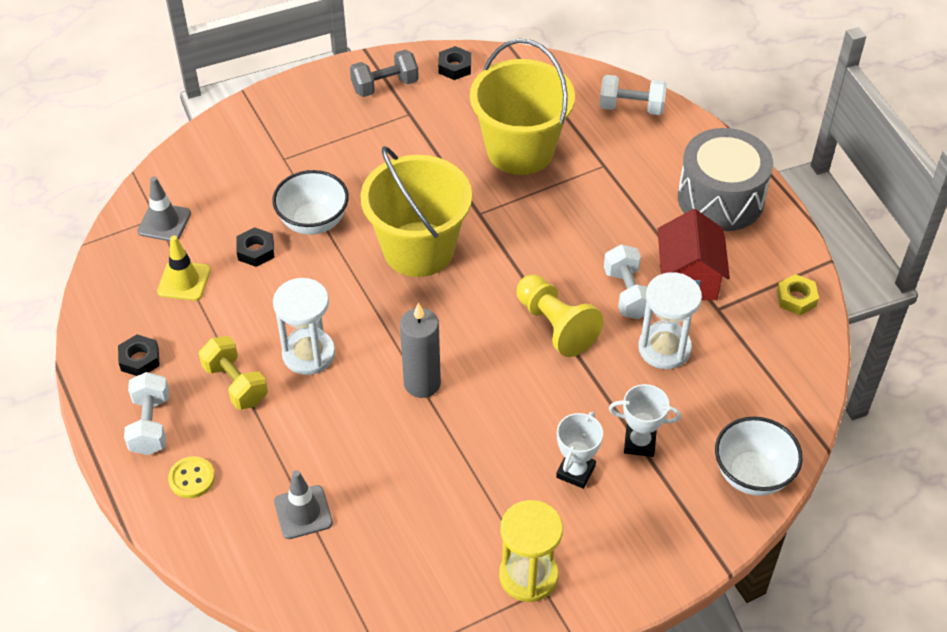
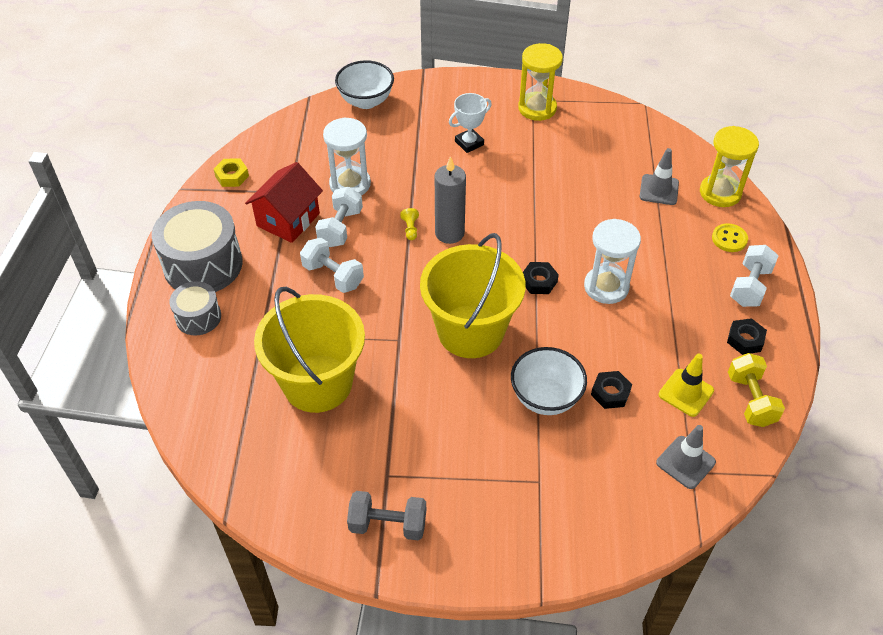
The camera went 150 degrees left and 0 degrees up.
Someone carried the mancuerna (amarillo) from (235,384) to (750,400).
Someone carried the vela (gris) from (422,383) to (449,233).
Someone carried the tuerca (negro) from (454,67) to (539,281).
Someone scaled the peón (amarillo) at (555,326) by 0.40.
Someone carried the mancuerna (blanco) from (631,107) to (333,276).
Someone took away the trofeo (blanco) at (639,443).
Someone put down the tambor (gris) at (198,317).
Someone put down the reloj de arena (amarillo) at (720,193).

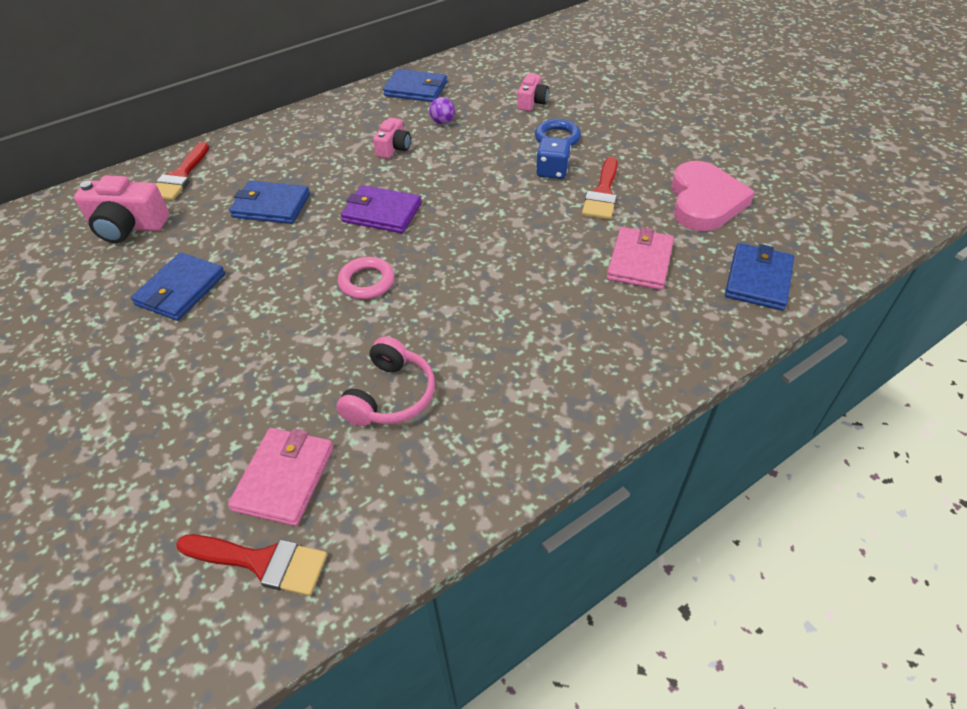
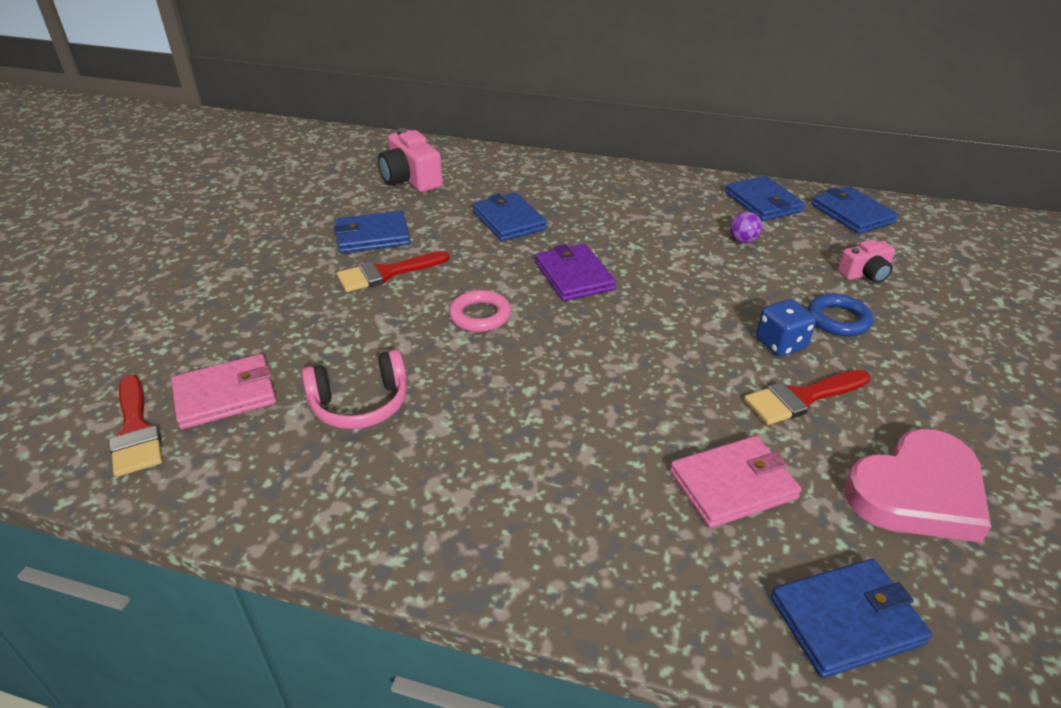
The camera went 50 degrees right and 10 degrees down.
Someone carried the pincel (rojo) from (180,176) to (386,273).
Someone took away the cámara (rosa) at (393,148).
Someone put down the cartera (azul) at (852,214).

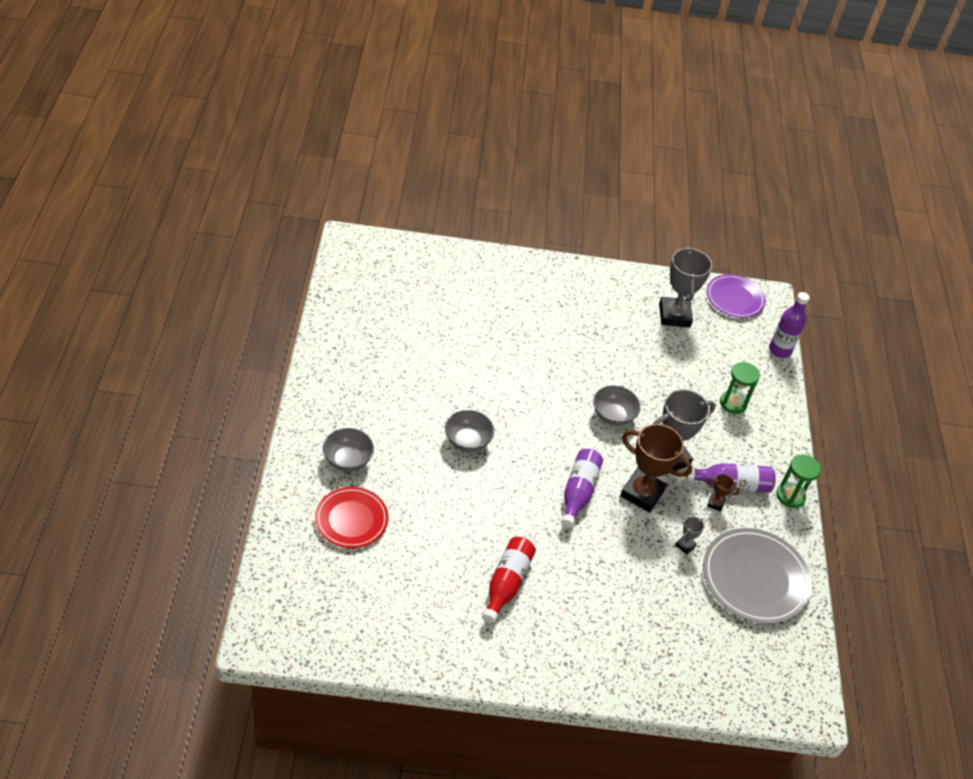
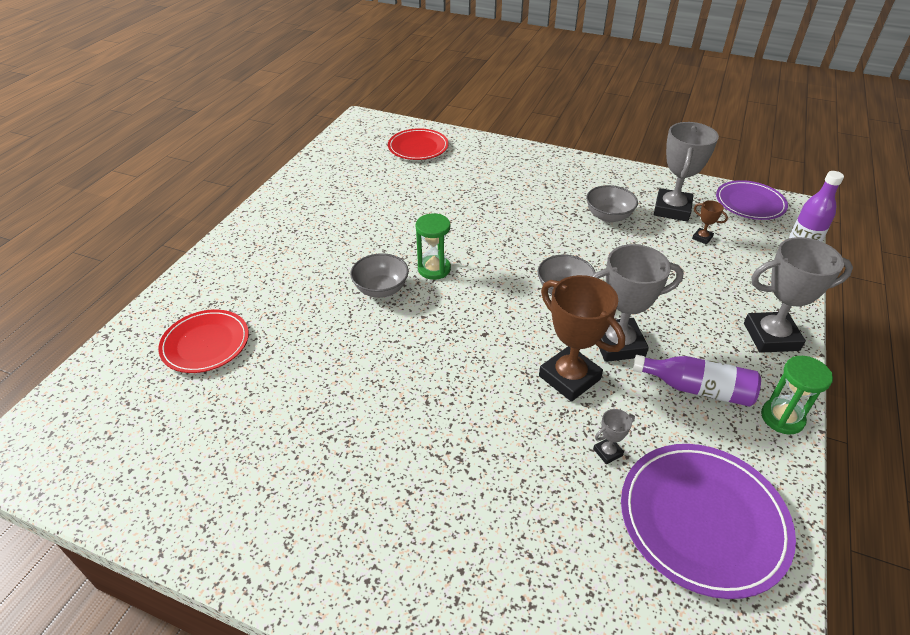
The camera went 25 degrees right and 5 degrees down.
Someone carried the cuenco (gris) from (348,460) to (608,216).
Someone took away the botella (rojo) at (507,583).
Someone took away the botella (morado) at (578,492).
Someone repainted the plato (gris) at (755,578), which became the plato (morado) at (703,520).
Someone carried the trofeo (marrón) from (715,503) to (702,238).
Someone carried the reloj de arena (verde) from (733,403) to (434,269).
Someone put down the plato (rojo) at (418,147).
Someone put down the trofeo (gris) at (771,336).

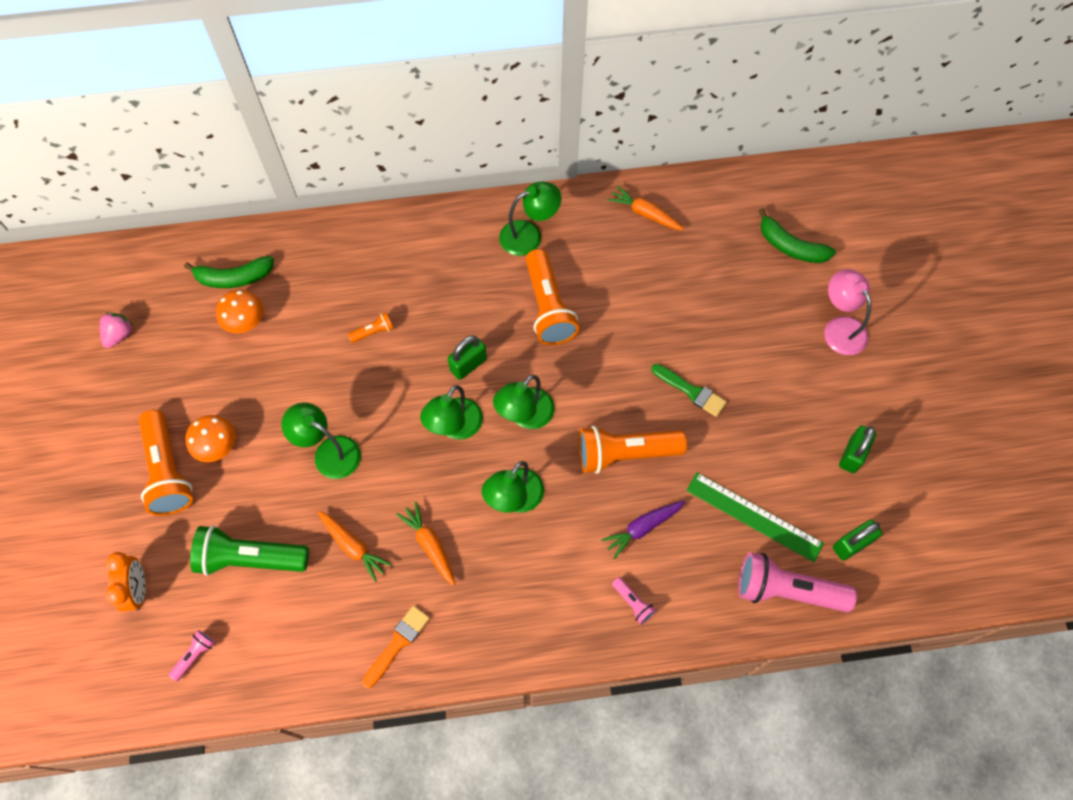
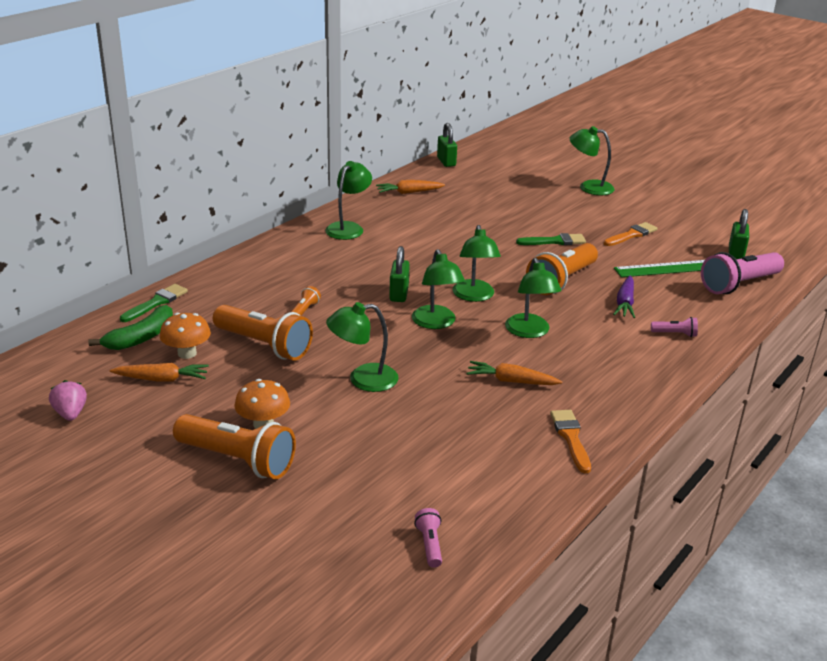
The camera went 45 degrees left and 35 degrees down.
Someone took away the despertador (naranja) at (138,590).
Someone took away the lámpara de mano (verde) at (250,558).
Someone carried the zanahoria (naranja) from (353,546) to (162,379).
Someone carried the lámpara de mano (naranja) from (548,307) to (264,345).
Someone took away the plátano (verde) at (790,246).
Someone repainted the lámpara (rosa) at (840,328), which became the lámpara (verde) at (589,187).
Someone carried the candado (verde) from (852,455) to (446,162).
Someone put down the pincel (verde) at (156,302).
Someone put down the pincel (naranja) at (631,235).

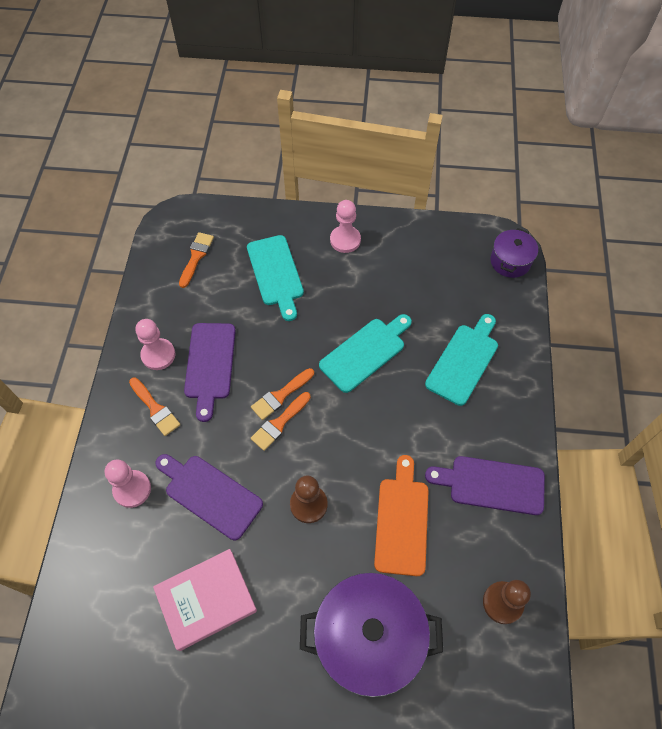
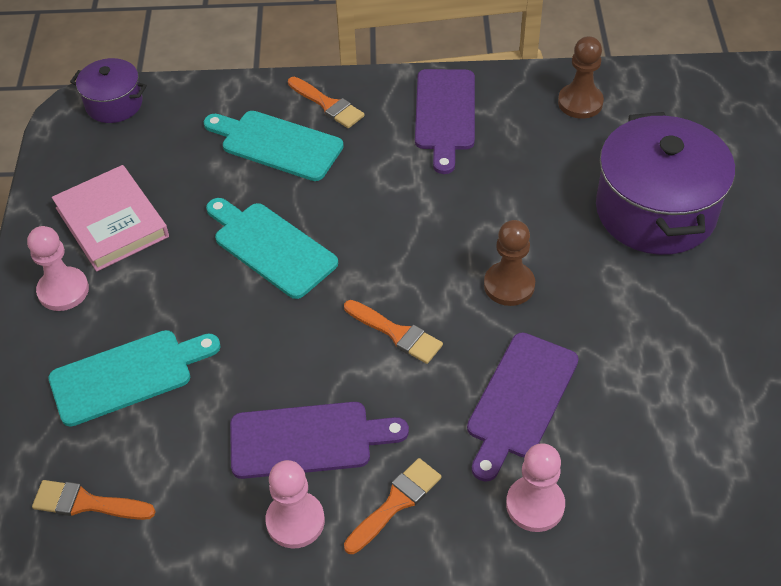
The camera went 95 degrees left and 10 degrees down.
Someone carried the libro (rosa) from (206,600) to (112,222).
Someone carried the pincel (naranja) from (280,395) to (328,105).
Someone took away the tabla de cortar (naranja) at (402,521).

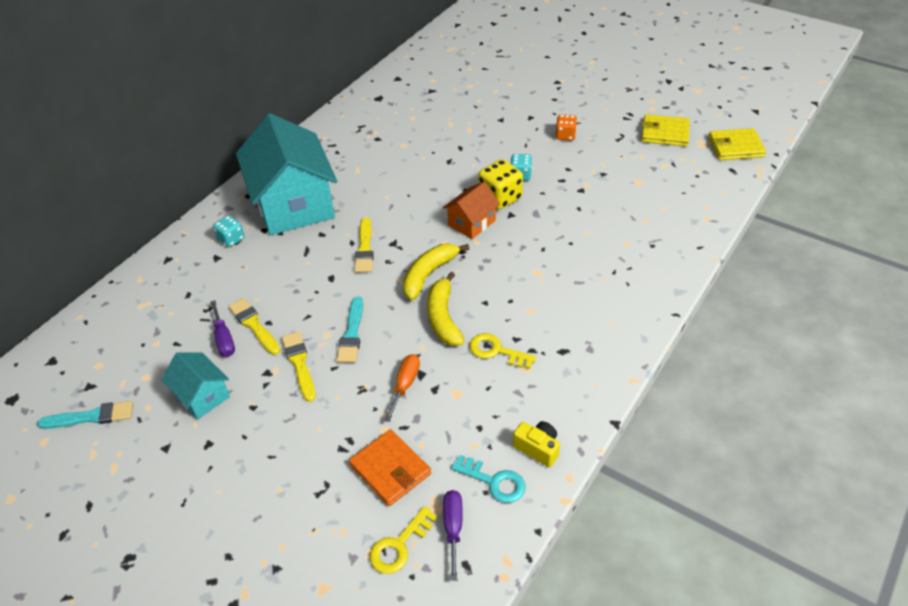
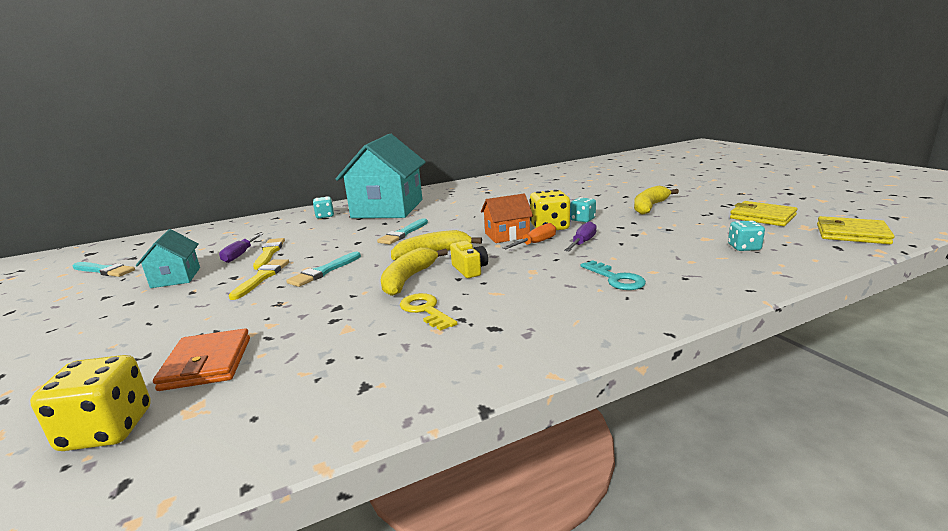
The camera went 30 degrees right and 25 degrees down.
Someone repainted the pincel (amarillo) at (364,249), which became the pincel (turquesa) at (403,233).
Someone swapped the llave (amarillo) at (399,545) for the dado (amarillo) at (107,429).
Someone carried the destornillador (naranja) from (405,385) to (536,243).
Someone carried the destornillador (morado) from (453,528) to (582,243).
Someone carried the llave (turquesa) from (493,481) to (615,279).
Someone carried the cámara (amarillo) from (538,448) to (470,269).
Someone swapped the dado (naranja) at (565,135) for the plátano (amarillo) at (649,207).
Someone put down the dado (turquesa) at (744,247).

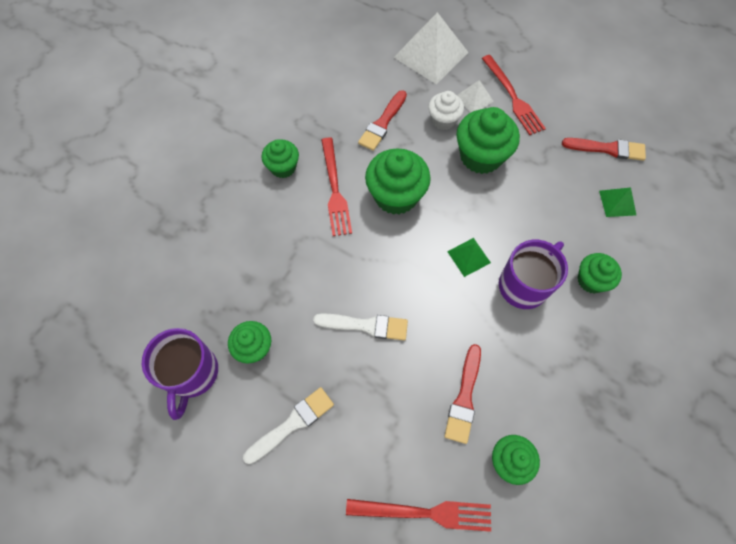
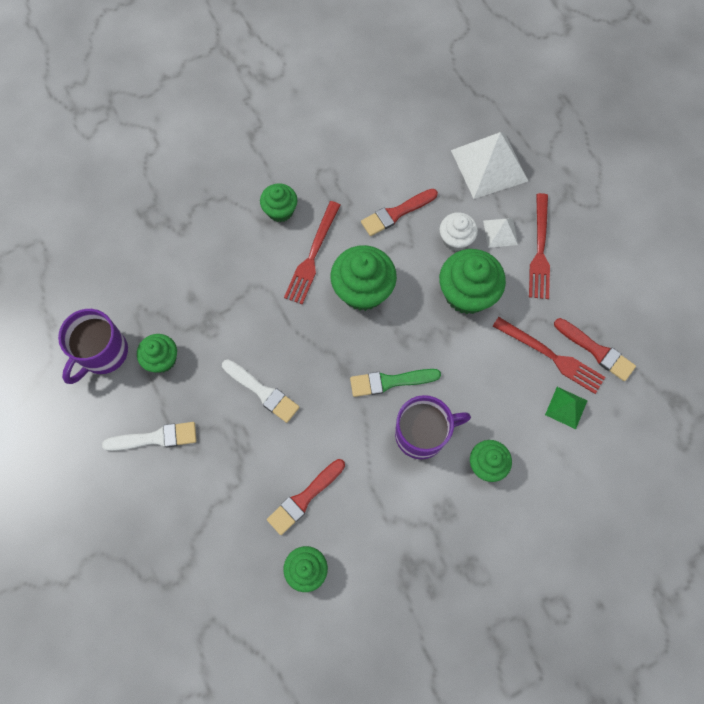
The camera went 30 degrees right and 5 degrees up.
Someone carried the tenedor (rojo) from (424,513) to (551,356).
Someone swapped the pirámide (verde) at (469,257) for the pincel (verde) at (390,381).

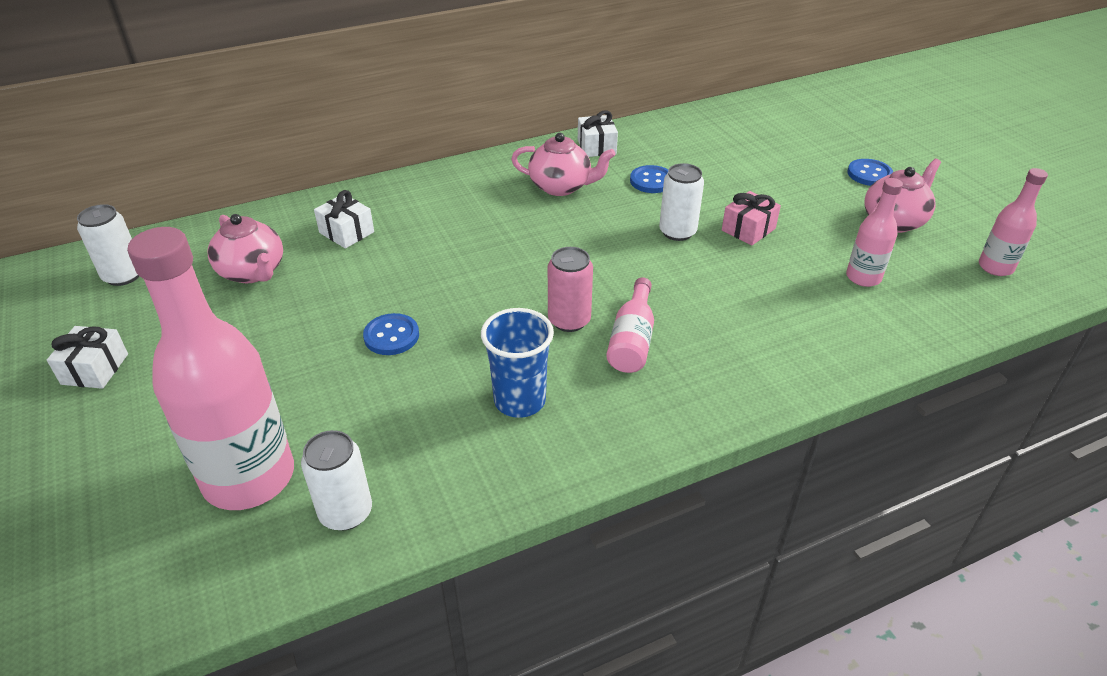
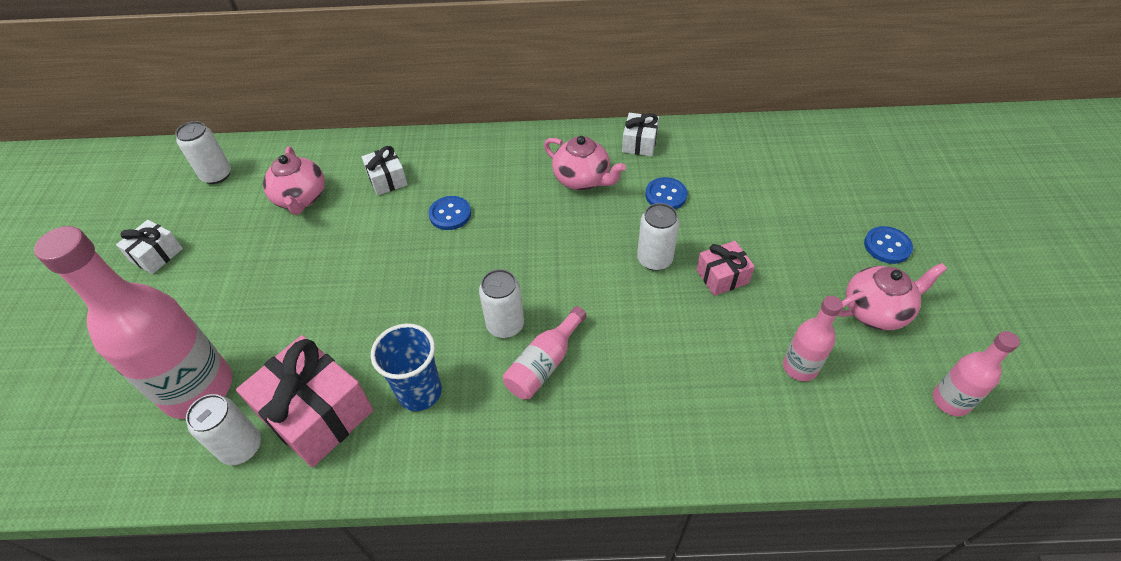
The camera went 25 degrees right and 10 degrees up.
Someone carried the botón (azul) from (391,336) to (450,214).
Someone repainted the lata (rosa) at (569,320), which became the lata (blanco) at (505,325).
Someone put down the regalo (rosa) at (316,414).

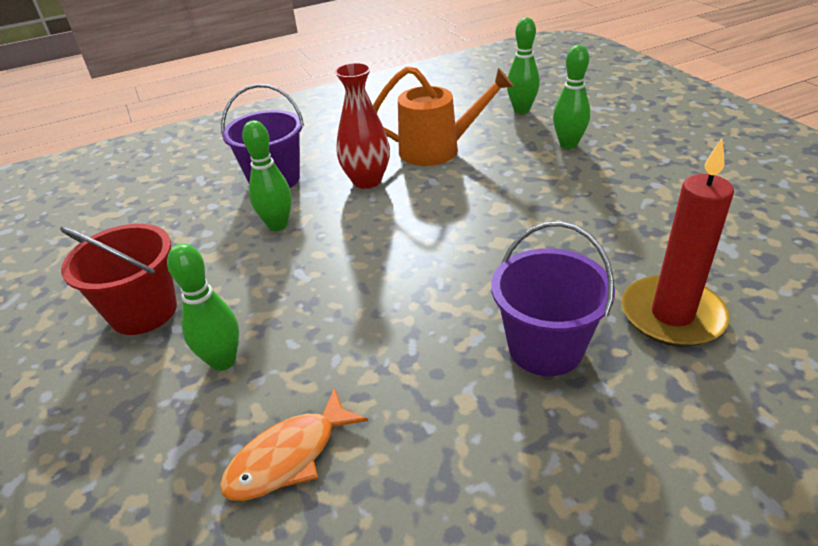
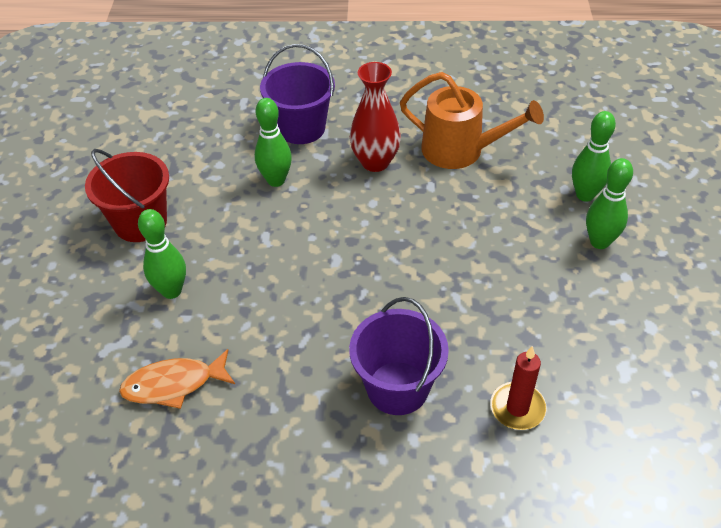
The camera went 25 degrees right and 10 degrees up.
Someone carried the bolo (verde) from (521,110) to (599,242).
Someone scaled the vela (rojo) at (672,315) by 0.63.

